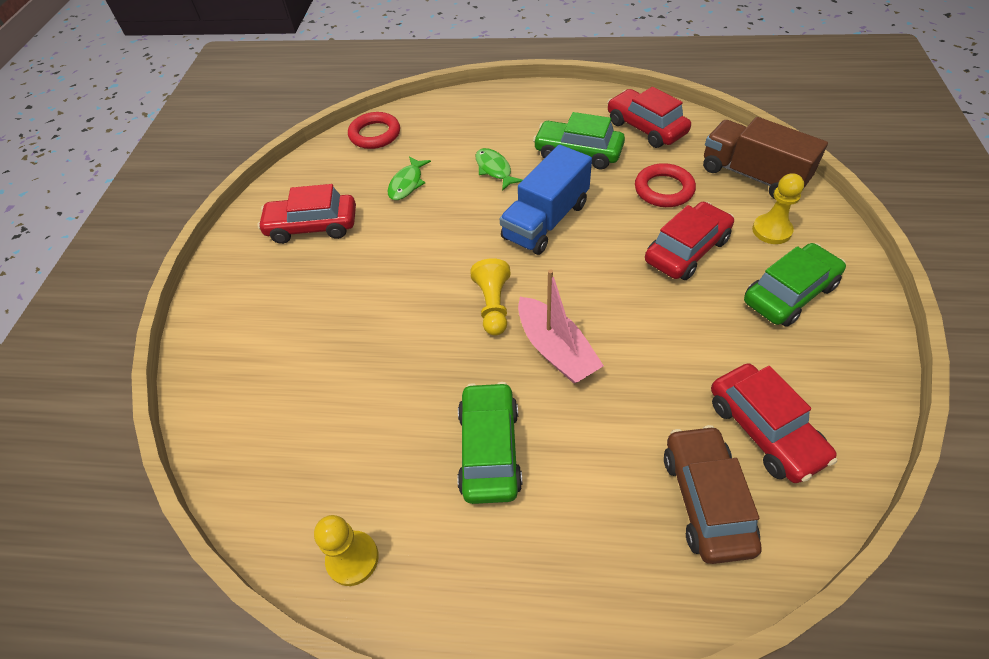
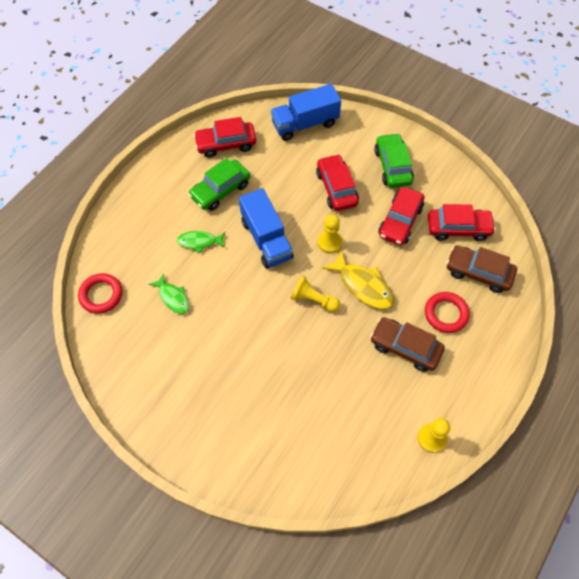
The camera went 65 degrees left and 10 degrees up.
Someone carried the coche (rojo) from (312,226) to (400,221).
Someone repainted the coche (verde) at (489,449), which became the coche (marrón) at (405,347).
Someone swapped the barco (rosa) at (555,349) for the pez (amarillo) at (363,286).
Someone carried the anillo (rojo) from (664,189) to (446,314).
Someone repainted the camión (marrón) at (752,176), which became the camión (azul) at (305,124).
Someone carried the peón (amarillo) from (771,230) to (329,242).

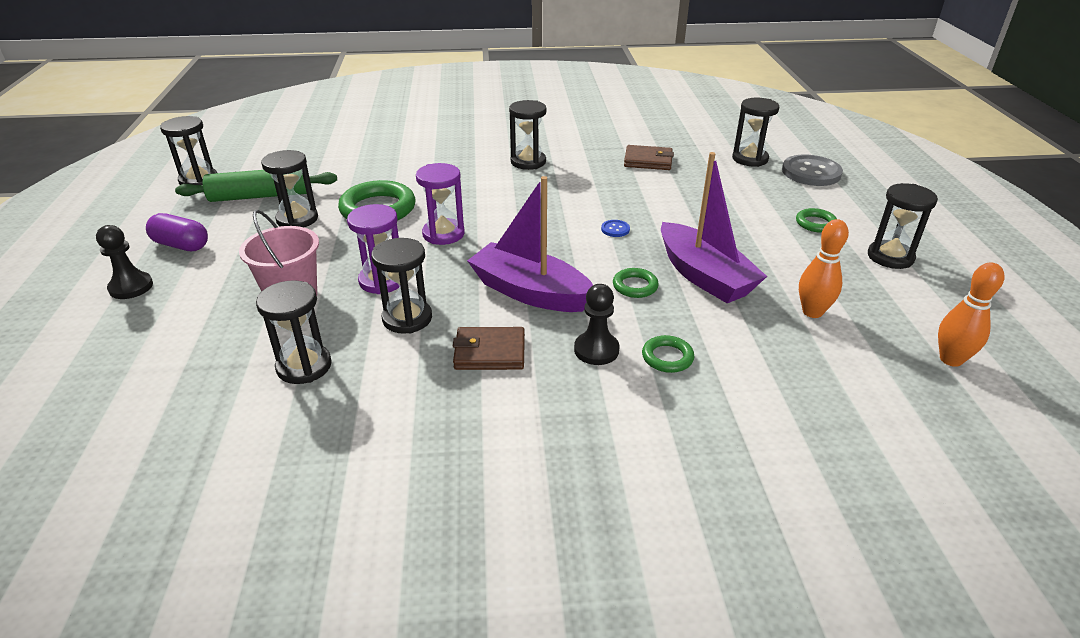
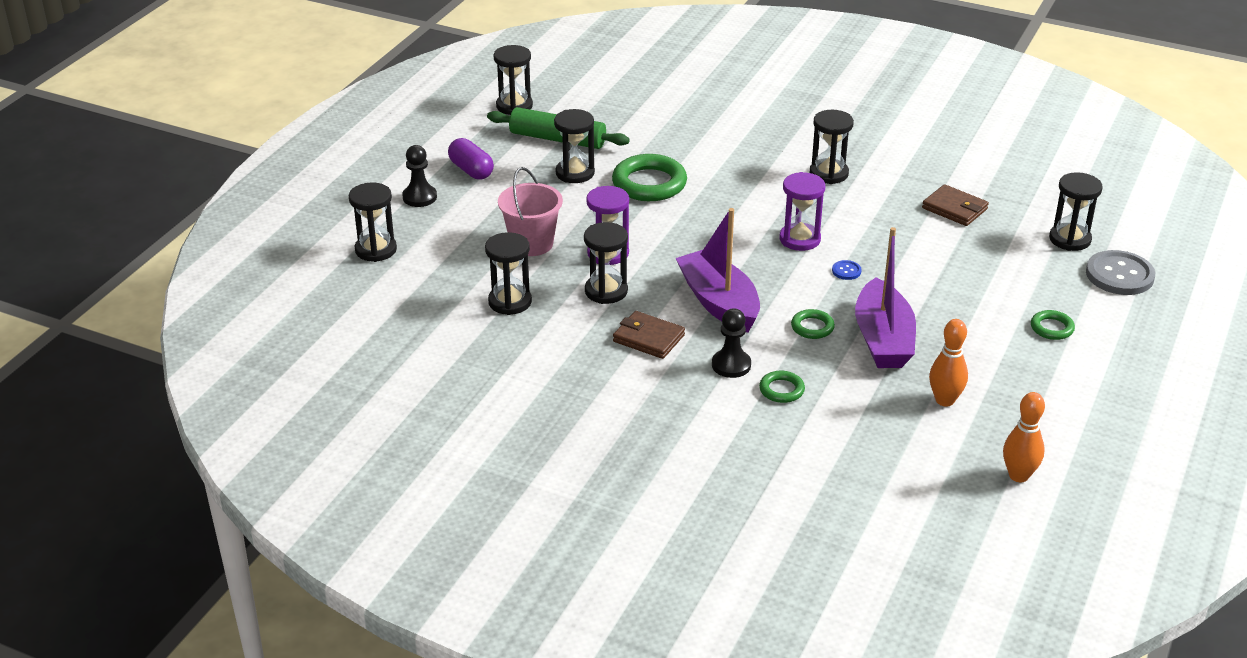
The camera went 30 degrees right and 0 degrees up.
Someone carried the reloj de arena (morado) from (443,234) to (799,239).
Someone carried the reloj de arena (negro) from (890,257) to (376,250).

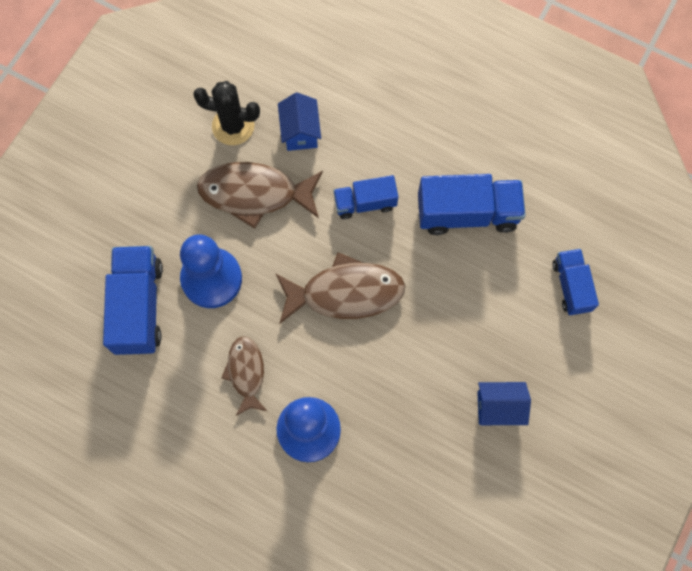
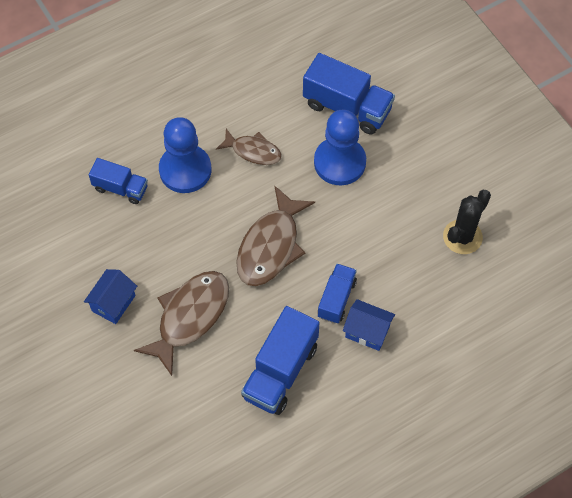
The camera went 120 degrees right and 10 degrees down.
Someone carried the pez (marrón) from (255,194) to (190,317).
Someone carried the casa (azul) from (300,132) to (367,331).
Someone carried the camión (azul) from (571,286) to (120,188).

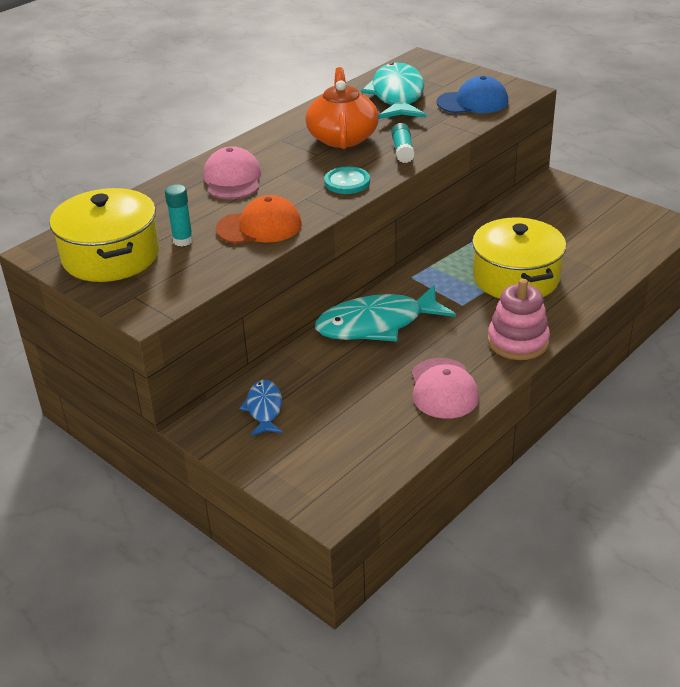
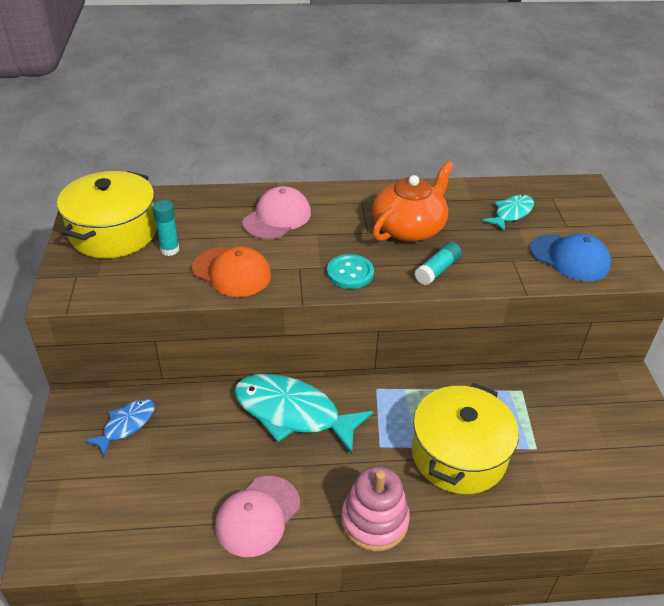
The camera went 40 degrees right and 5 degrees up.
Someone scaled the pez (turquesa) at (397,96) by 0.53.

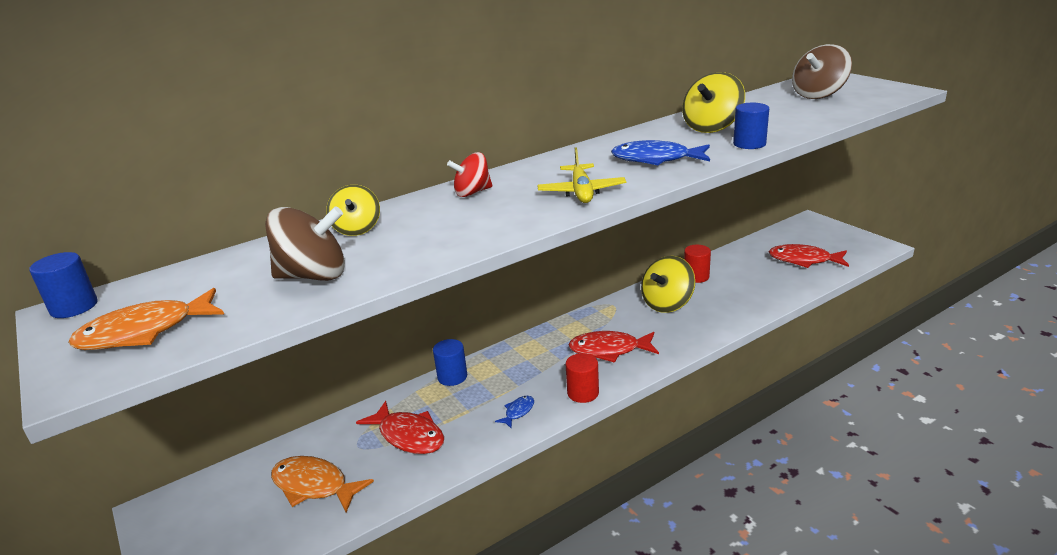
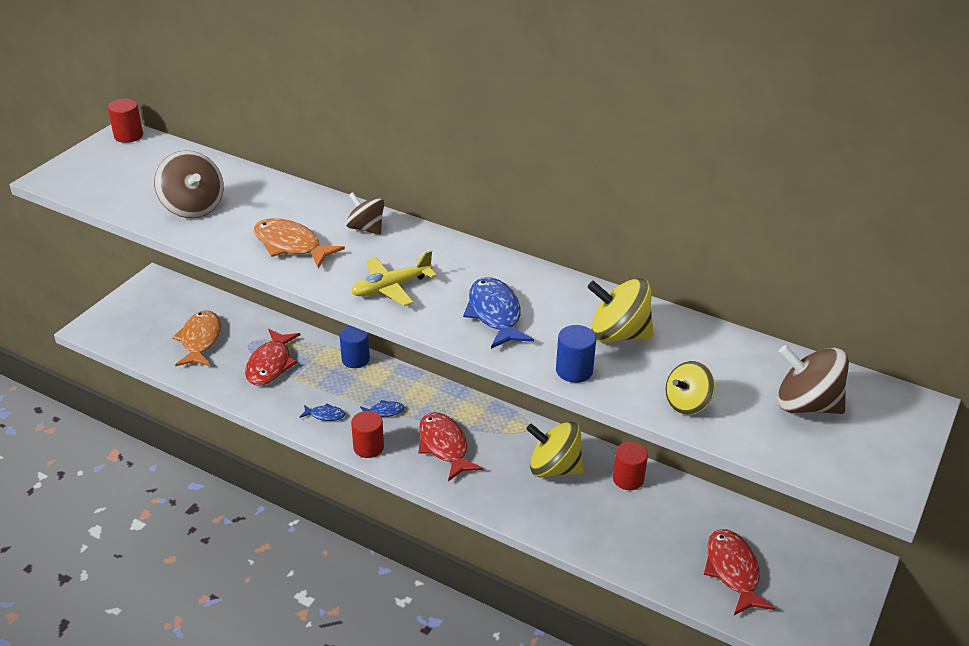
The camera went 60 degrees right and 10 degrees up.
Someone repainted the cilindro (azul) at (74,307), which became the cilindro (rojo) at (128,136).
Someone carried the pez (naranja) from (144,332) to (291,245).
Someone carried the peonza (amarillo) from (357,229) to (687,403).
Someone repainted the peonza (rojo) at (472,192), which became the peonza (marrón) at (366,228).
Someone put down the pez (azul) at (384,411).

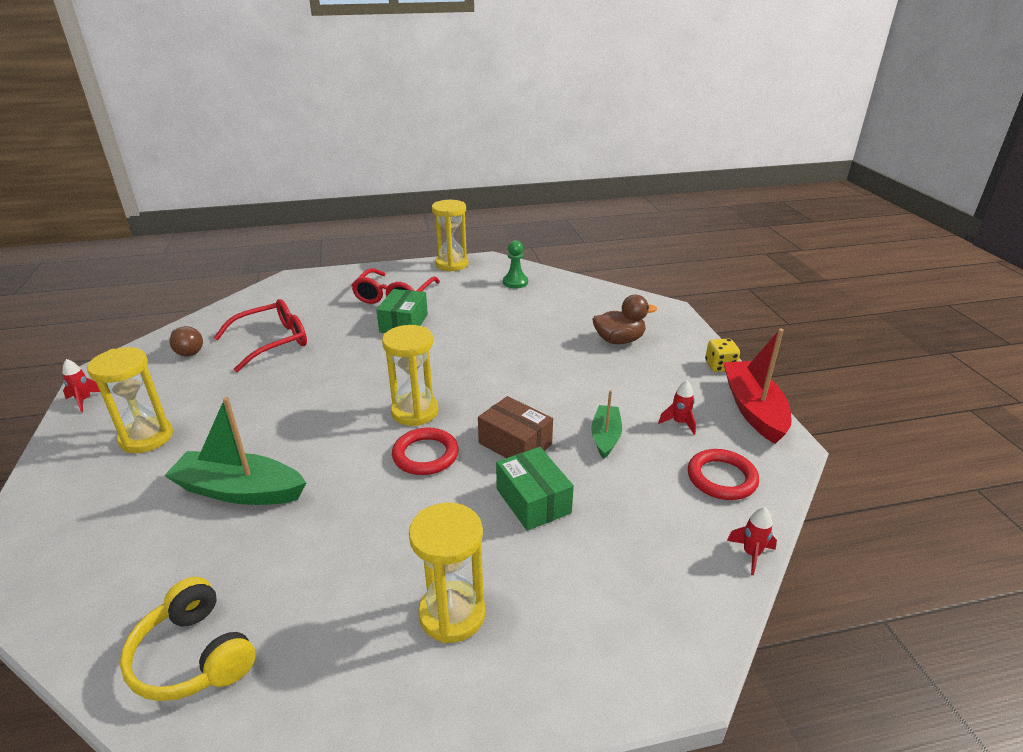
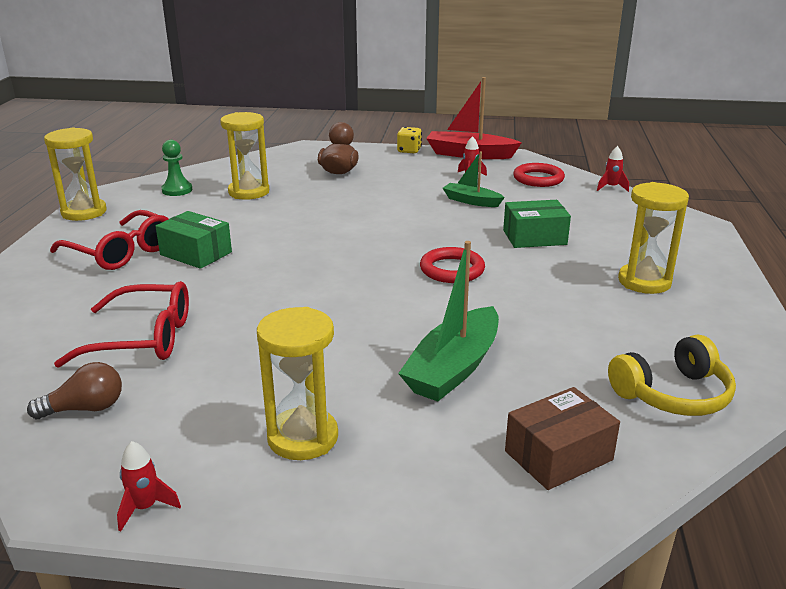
The camera went 70 degrees left and 5 degrees down.
Someone rotated the gafas (rojo) at (271,342) by 105 degrees clockwise.
Someone carried the reloj de arena (amarillo) from (415,411) to (249,192).
Someone carried the caja (marrón) from (515,444) to (558,455).

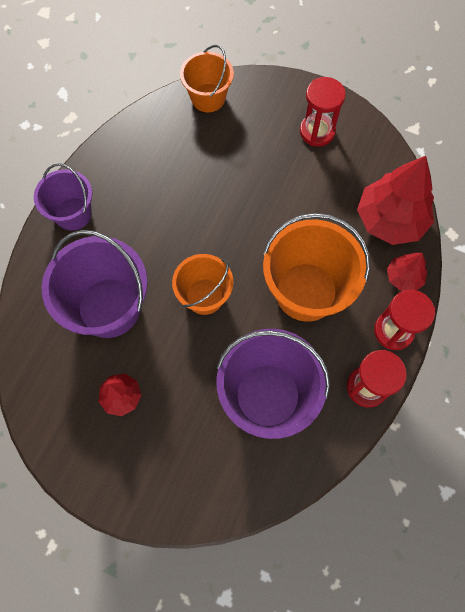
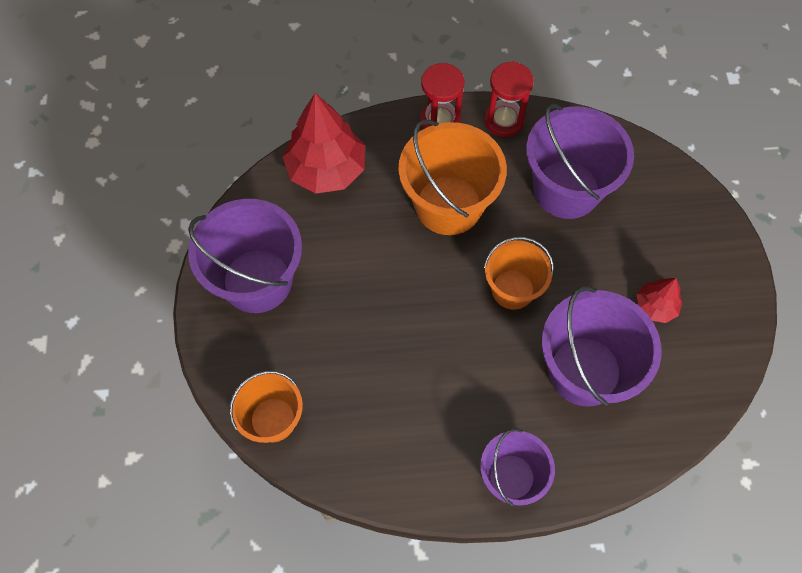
The camera went 120 degrees left and 5 degrees down.
Someone swapped the reloj de arena (rojo) at (317,131) for the balde (morado) at (257,281).
Someone took away the árbol (rojo) at (404,277).

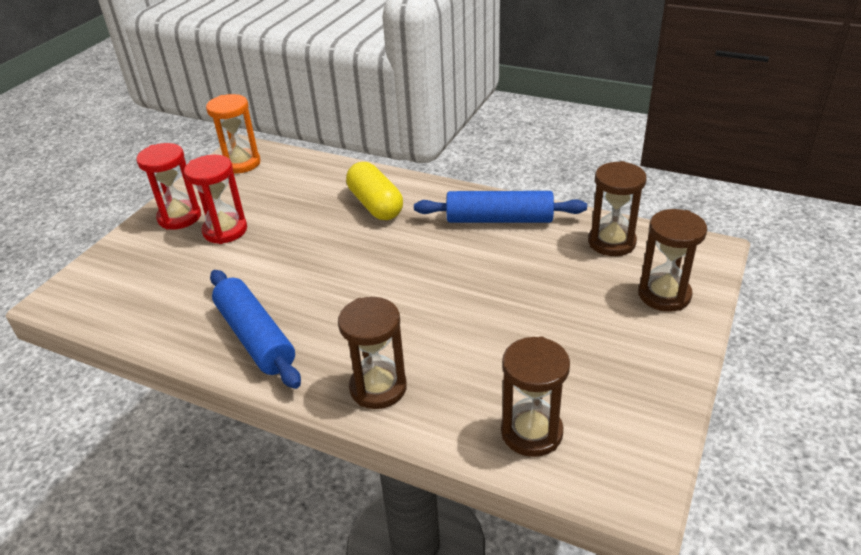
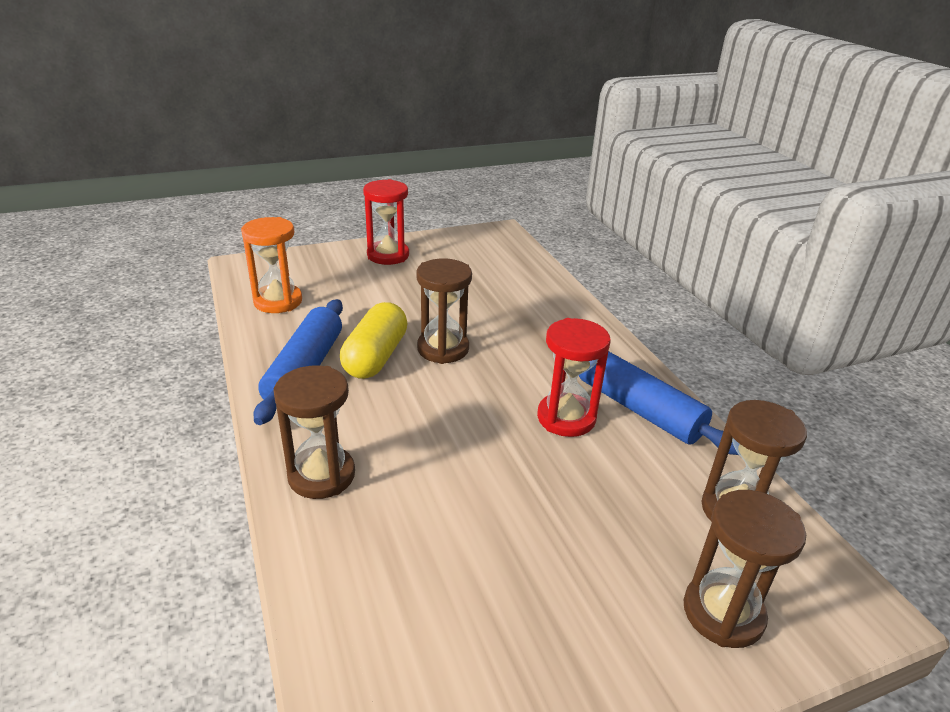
The camera went 40 degrees right and 5 degrees down.
Someone carried the reloj de arena (rojo) from (225,230) to (566,418).
Someone carried the reloj de arena (naranja) from (241,163) to (278,301).
Someone carried the cápsula (amarillo) from (375,205) to (375,357).
Someone carried the reloj de arena (marrón) from (531,432) to (443,349).

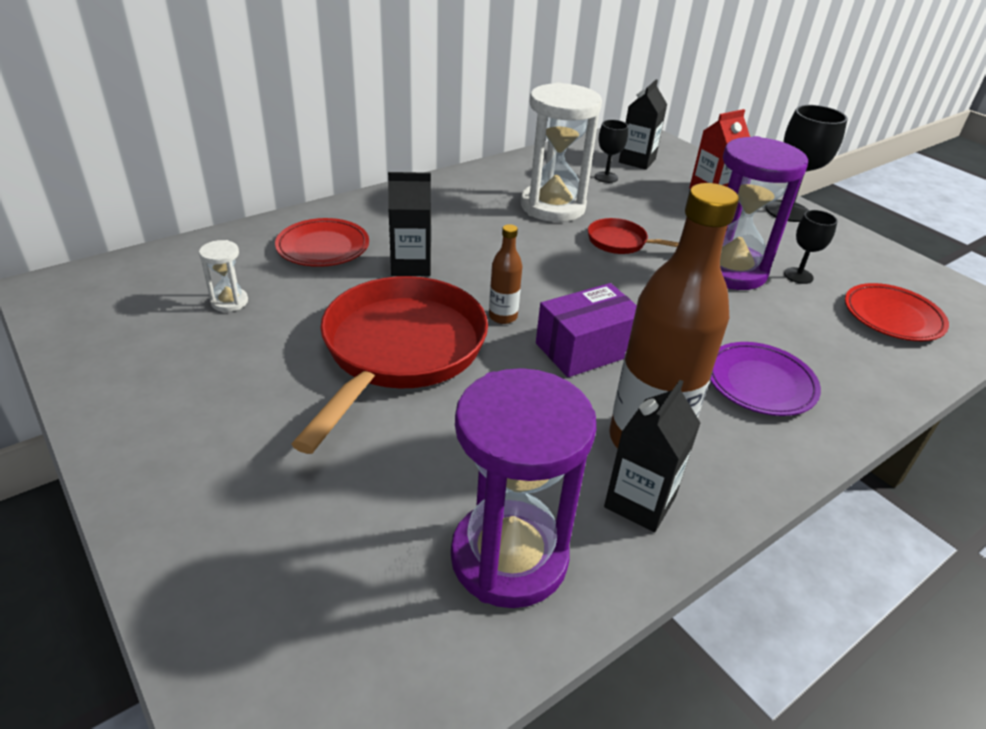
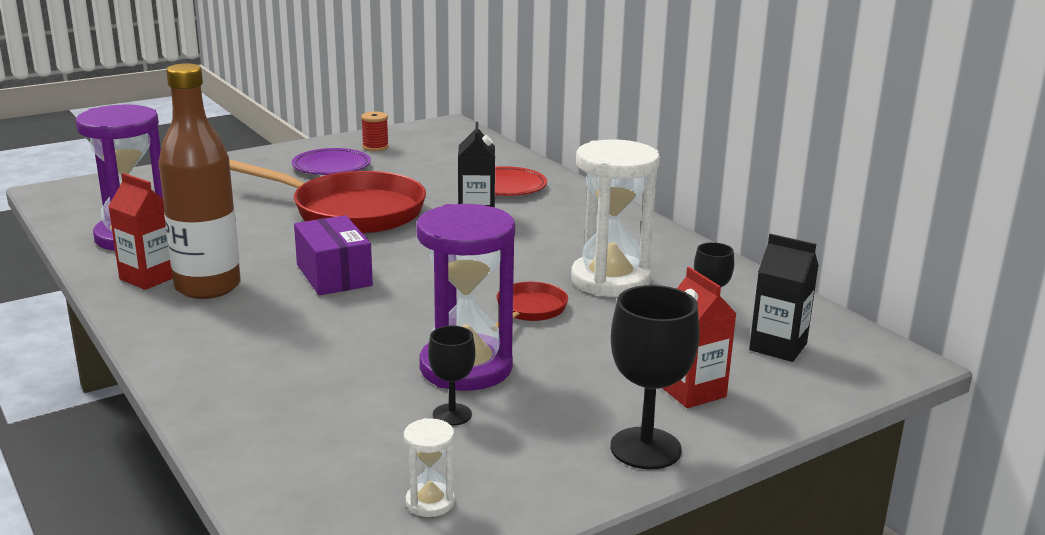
The camera went 95 degrees right and 15 degrees down.
Someone carried the reloj de arena (blanco) from (229,302) to (430,502).
Someone took away the botella (marrón) at (503,317).
Someone repainted the cartón de leche (negro) at (640,502), which became the cartón de leche (rojo) at (149,277).
Someone carried the plato (morado) from (760,383) to (331,167).
Someone took away the plato (rojo) at (892,317).
Someone put down the carrete (rojo) at (375,147).

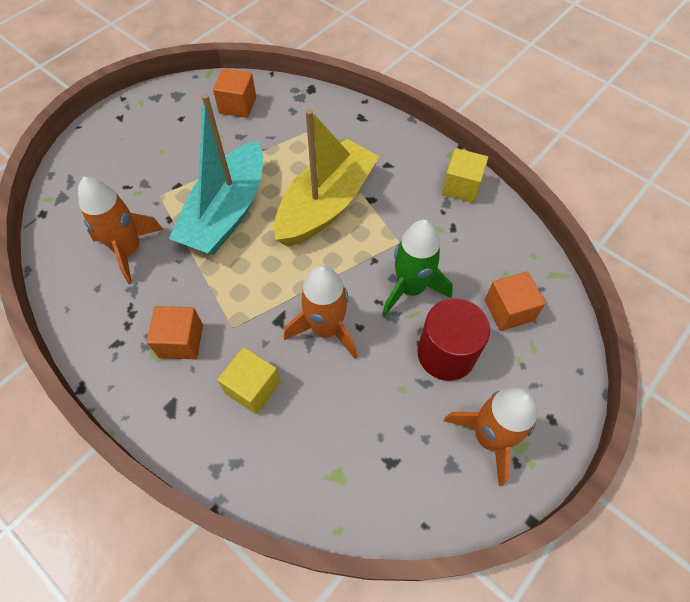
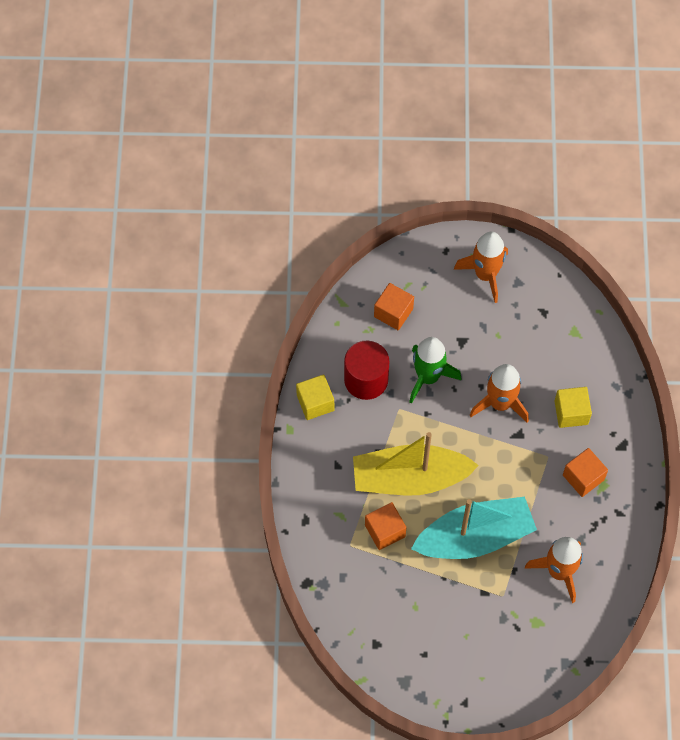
The camera went 130 degrees left and 5 degrees up.
Someone carried the cubo (naranja) from (237,105) to (385,531).
Someone carried the cilindro (rojo) from (446,353) to (366,380).

